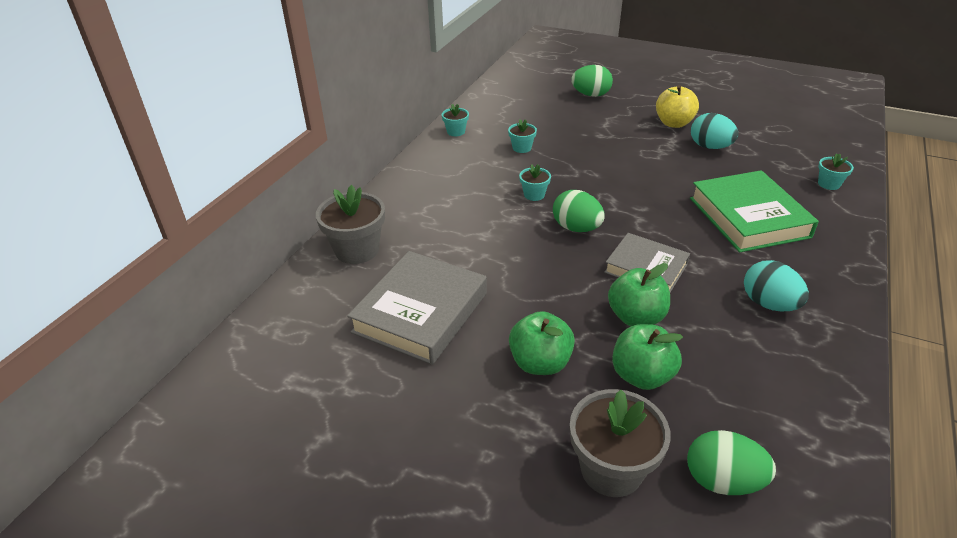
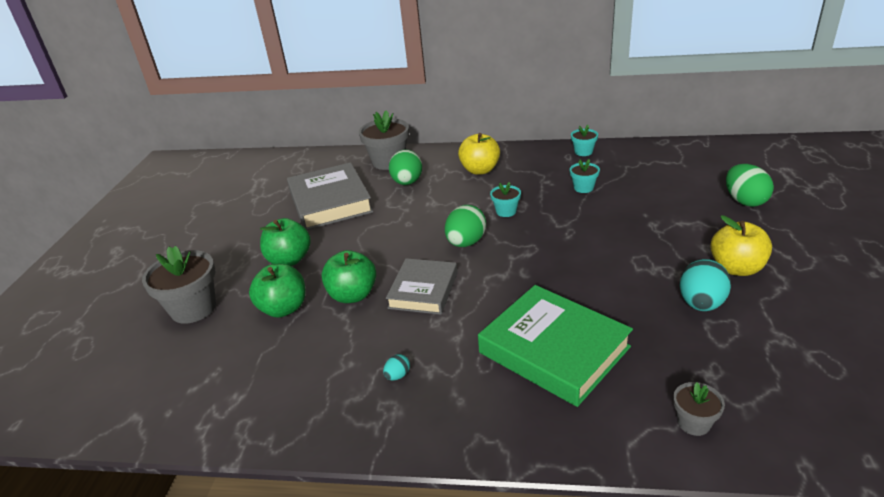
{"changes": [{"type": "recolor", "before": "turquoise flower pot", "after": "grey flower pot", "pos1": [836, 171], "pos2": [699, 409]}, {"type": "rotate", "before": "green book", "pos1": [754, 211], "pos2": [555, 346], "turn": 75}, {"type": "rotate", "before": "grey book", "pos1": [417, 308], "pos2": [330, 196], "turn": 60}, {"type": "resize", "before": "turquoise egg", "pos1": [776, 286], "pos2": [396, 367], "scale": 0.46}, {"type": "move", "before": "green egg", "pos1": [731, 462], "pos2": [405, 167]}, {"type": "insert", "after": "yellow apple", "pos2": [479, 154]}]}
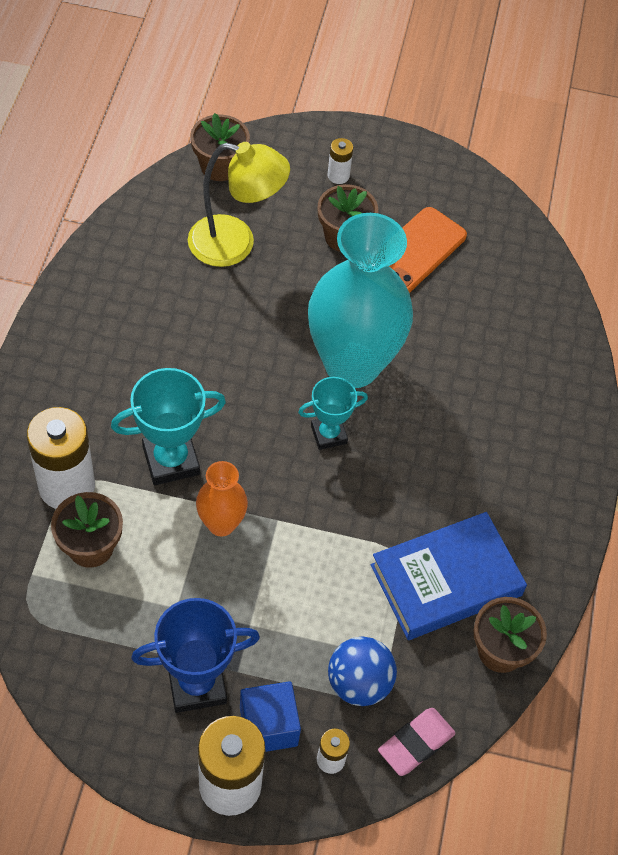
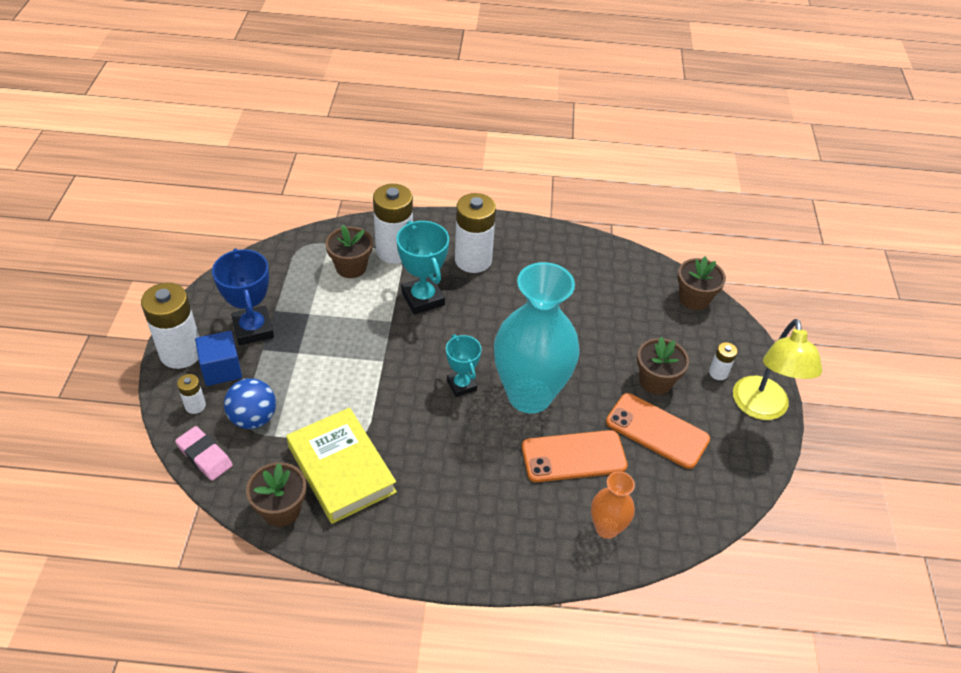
{"changes": [{"type": "move", "before": "yellow lamp", "pos1": [239, 204], "pos2": [777, 369]}, {"type": "move", "before": "orange vase", "pos1": [222, 499], "pos2": [613, 505]}, {"type": "recolor", "before": "blue book", "after": "yellow book", "pos1": [449, 576], "pos2": [341, 465]}, {"type": "insert", "after": "white battery", "pos2": [475, 233]}, {"type": "insert", "after": "orange phone", "pos2": [575, 456]}]}
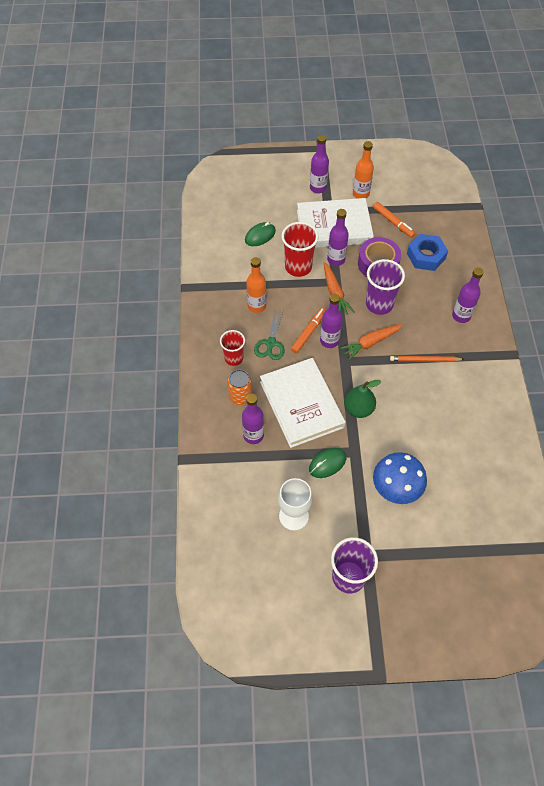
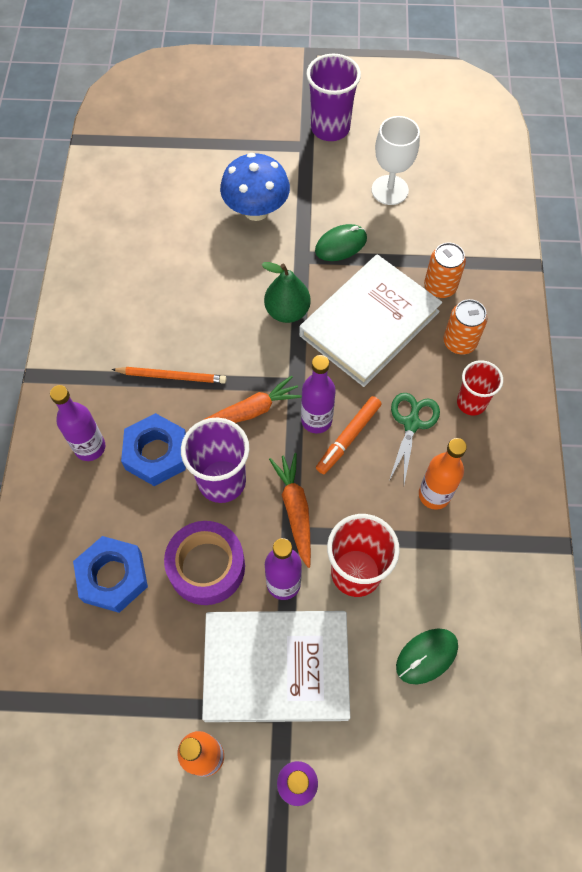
{"changes": [{"type": "delete", "before": "orange marker", "pos1": [394, 220]}, {"type": "rotate", "before": "white book", "pos1": [303, 403], "pos2": [370, 320], "turn": 60}, {"type": "replace", "before": "purple bottle", "after": "orange can", "pos1": [253, 419], "pos2": [445, 270]}, {"type": "insert", "after": "blue nut", "pos2": [153, 449]}]}
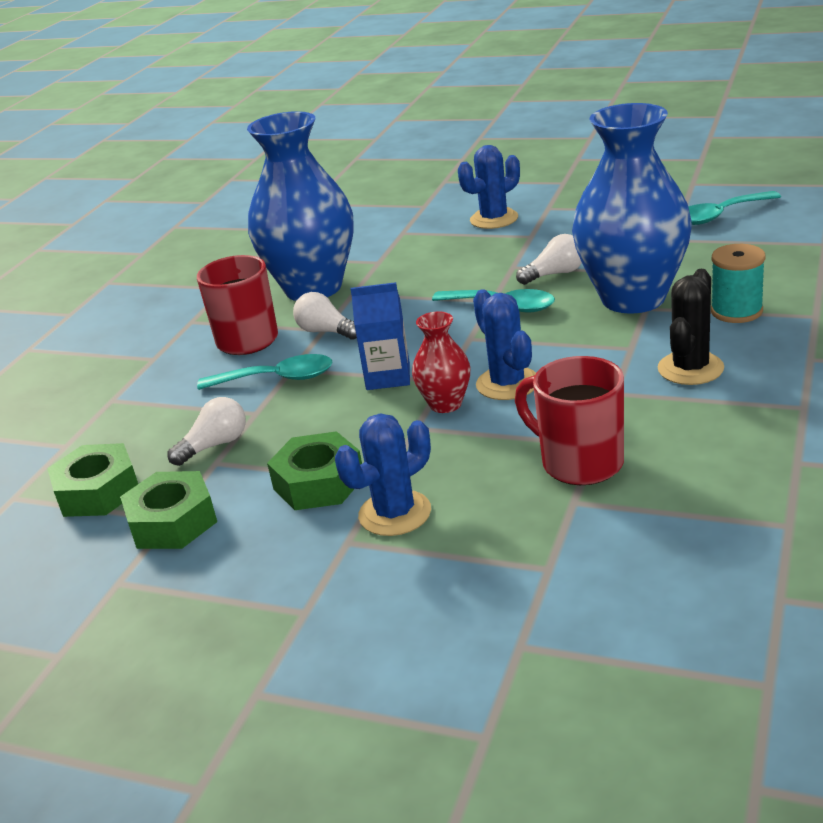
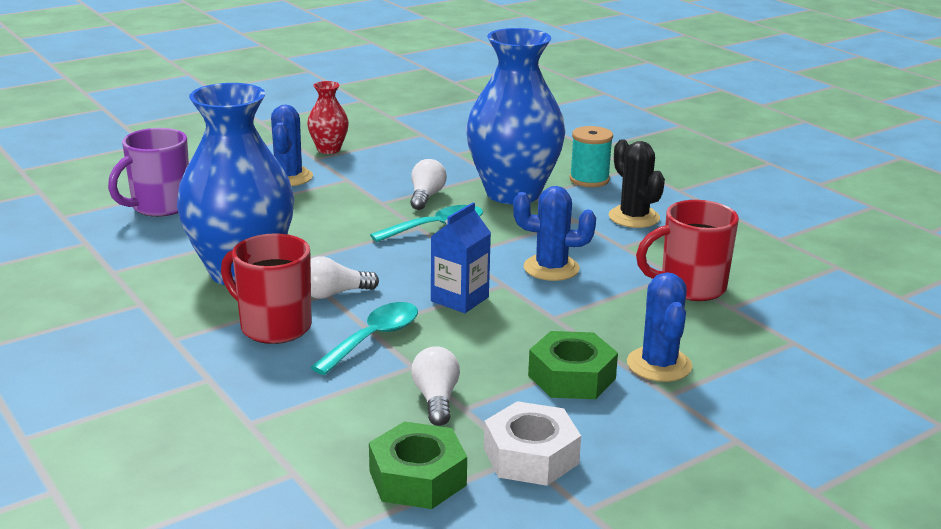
{"changes": [{"type": "delete", "before": "turquoise spoon", "pos1": [734, 208]}, {"type": "move", "before": "red vase", "pos1": [441, 362], "pos2": [328, 117]}, {"type": "recolor", "before": "green nut", "after": "white nut", "pos1": [168, 510], "pos2": [532, 443]}, {"type": "insert", "after": "purple mug", "pos2": [148, 172]}]}
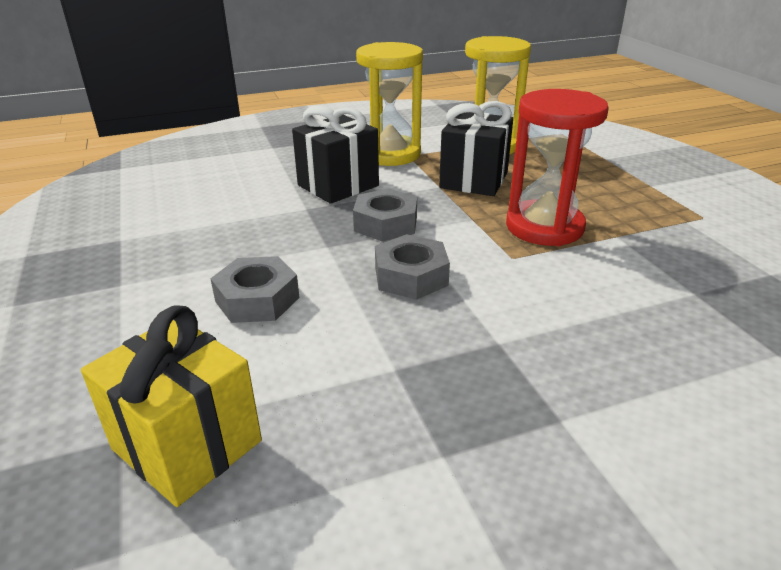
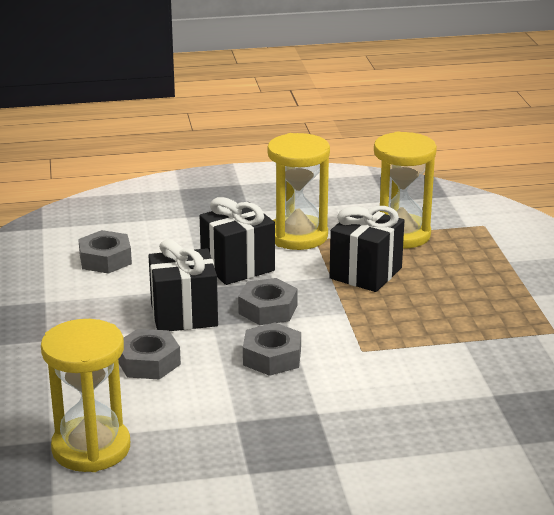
{"changes": [{"type": "delete", "before": "red hourglass", "pos1": [557, 167]}, {"type": "replace", "before": "yellow gift", "after": "yellow hourglass", "pos1": [171, 406], "pos2": [85, 395]}, {"type": "insert", "after": "grey nut", "pos2": [105, 252]}, {"type": "insert", "after": "black gift", "pos2": [183, 285]}]}
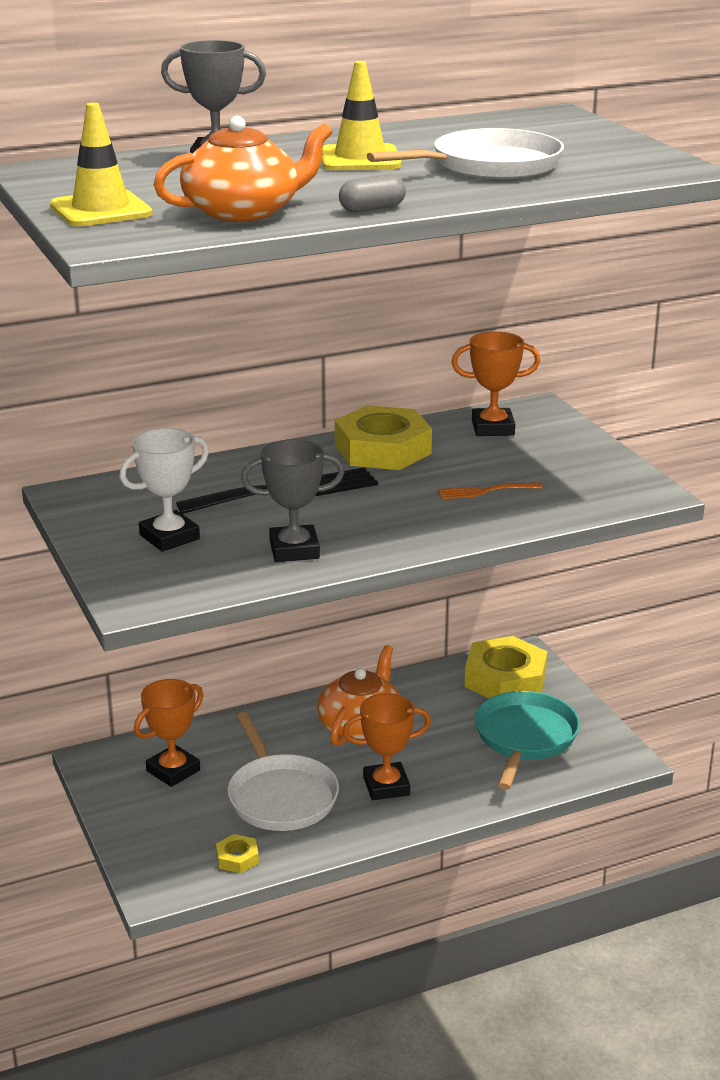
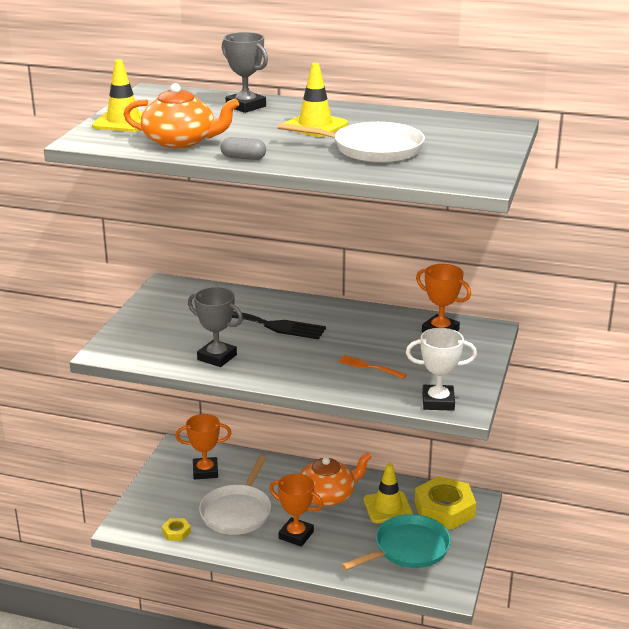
{"changes": [{"type": "delete", "before": "yellow nut", "pos1": [383, 437]}, {"type": "move", "before": "white trophy", "pos1": [164, 490], "pos2": [441, 369]}, {"type": "insert", "after": "yellow traffic cone", "pos2": [388, 493]}]}
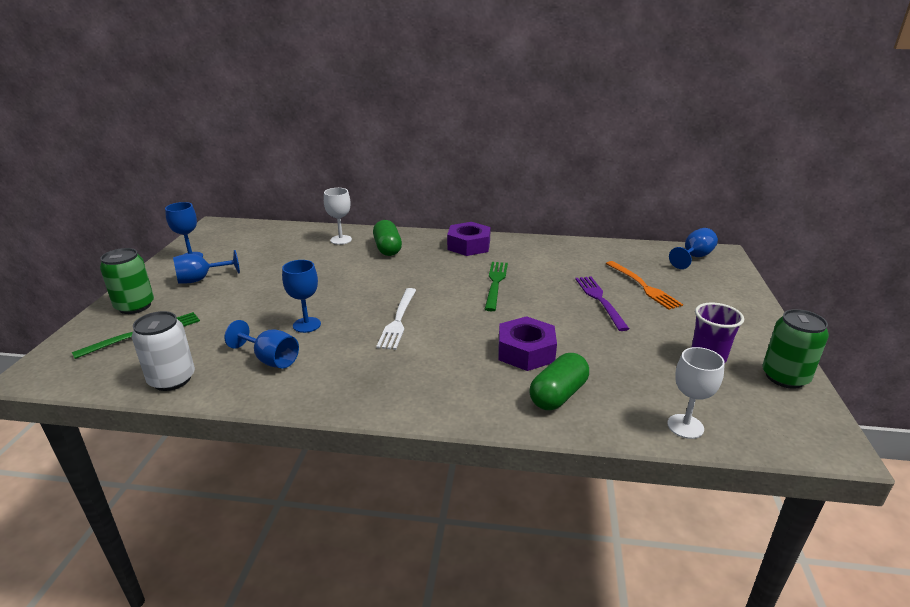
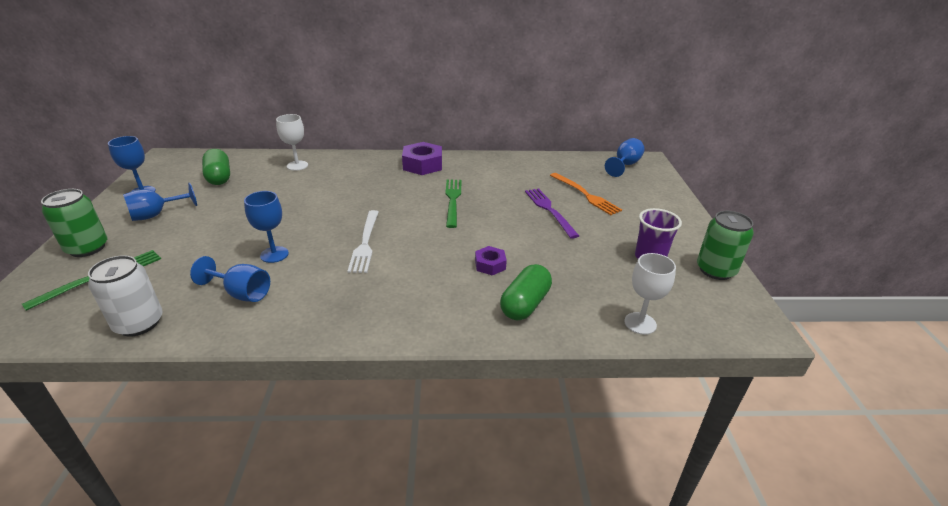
{"changes": [{"type": "move", "before": "green capsule", "pos1": [387, 238], "pos2": [216, 167]}, {"type": "resize", "before": "purple nut", "pos1": [528, 343], "pos2": [491, 260], "scale": 0.57}]}
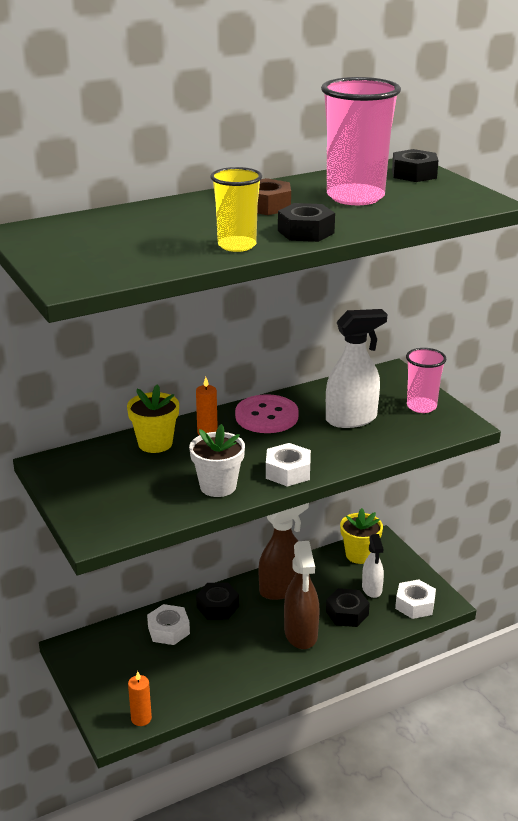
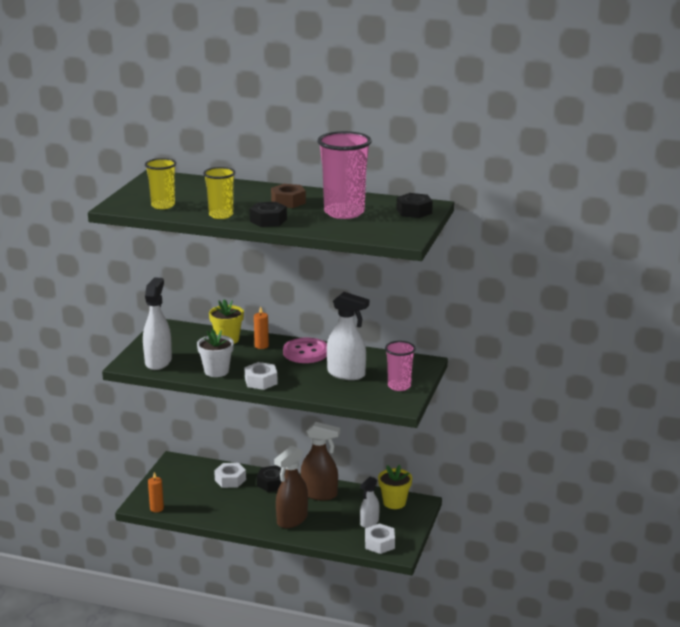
{"changes": [{"type": "delete", "before": "black nut", "pos1": [348, 607]}, {"type": "insert", "after": "yellow cup", "pos2": [160, 183]}, {"type": "insert", "after": "white spray bottle", "pos2": [157, 323]}]}
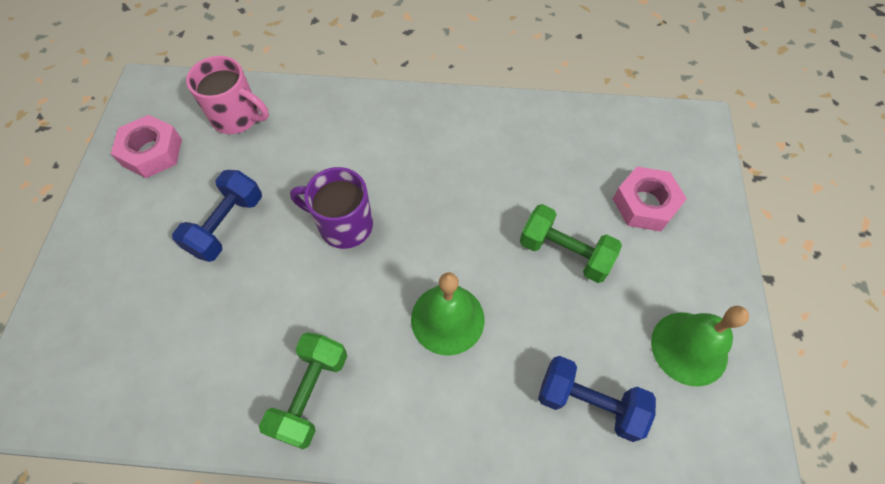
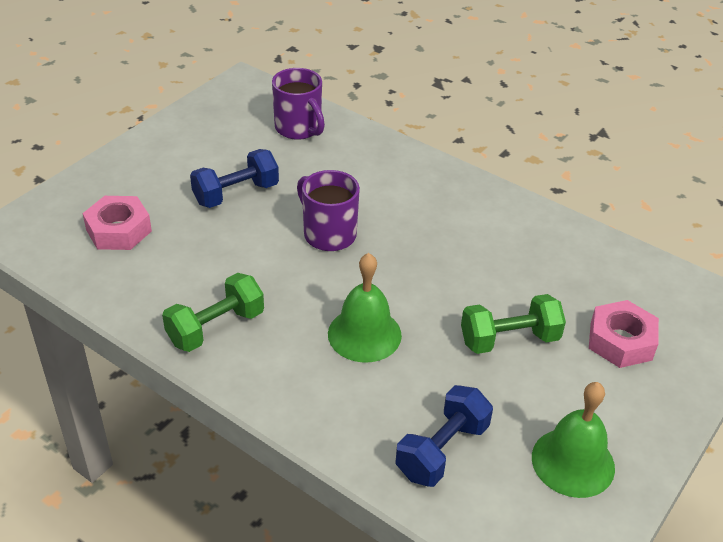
{"changes": [{"type": "recolor", "before": "pink mug", "after": "purple mug", "pos1": [227, 95], "pos2": [298, 104]}, {"type": "move", "before": "pink nut", "pos1": [146, 146], "pos2": [117, 223]}, {"type": "rotate", "before": "green dumbbell", "pos1": [571, 243], "pos2": [513, 324], "turn": -75}, {"type": "rotate", "before": "blue dumbbell", "pos1": [597, 399], "pos2": [444, 436], "turn": 75}]}
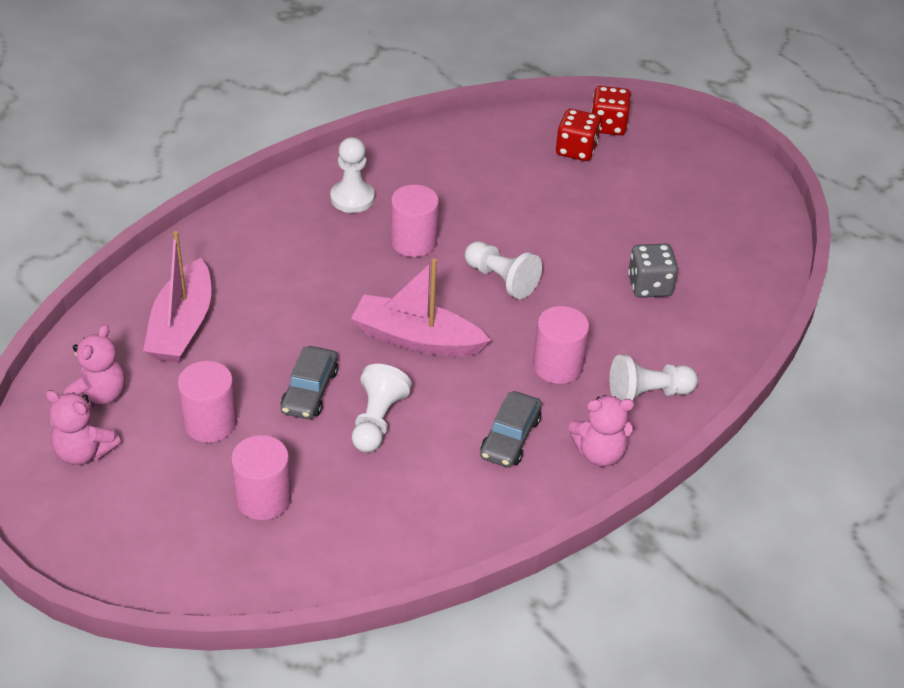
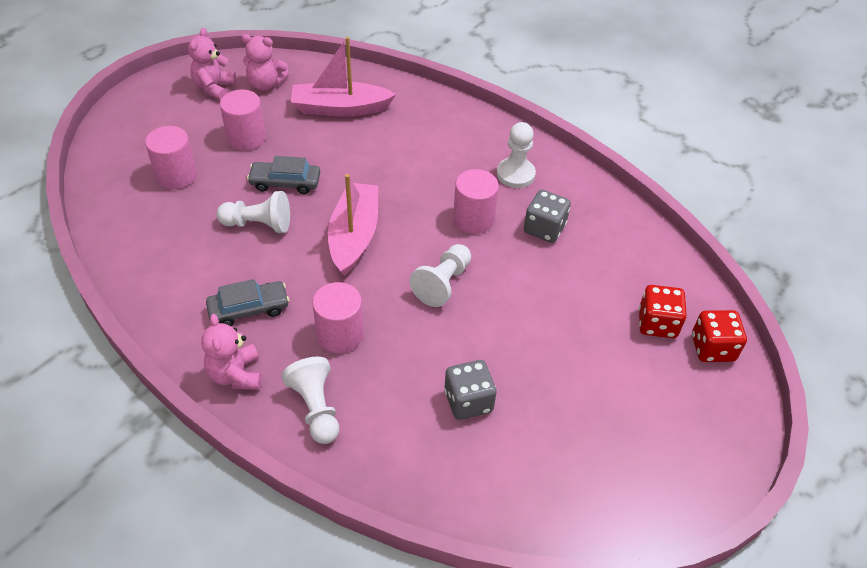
{"changes": [{"type": "rotate", "before": "grey car", "pos1": [511, 429], "pos2": [247, 302], "turn": 150}, {"type": "insert", "after": "grey dice", "pos2": [547, 216]}]}
